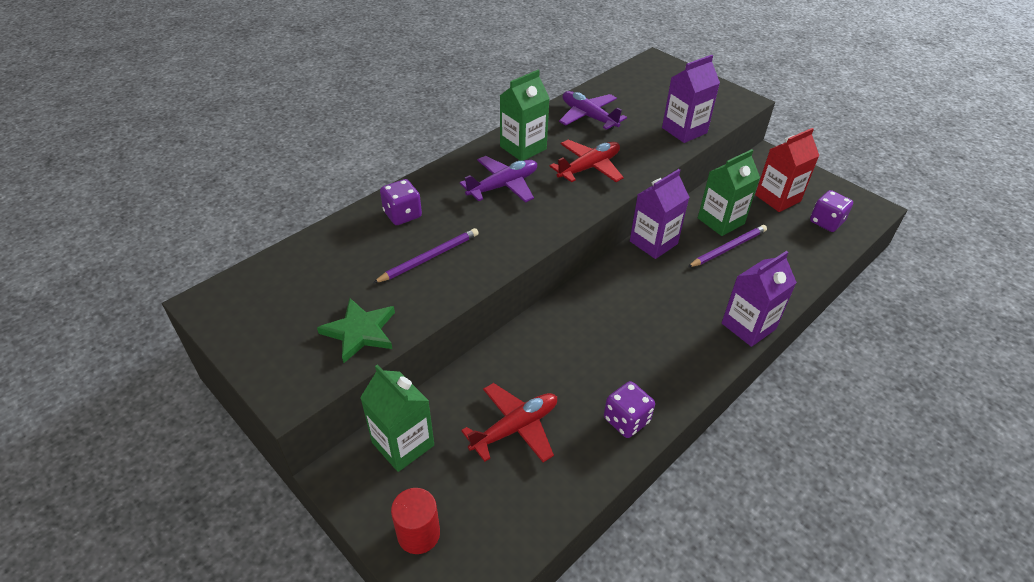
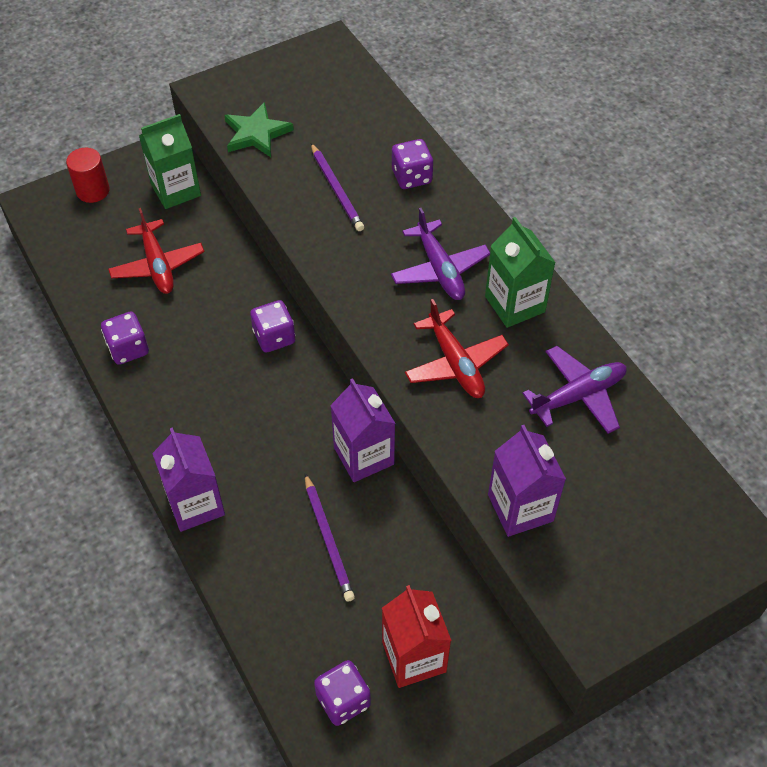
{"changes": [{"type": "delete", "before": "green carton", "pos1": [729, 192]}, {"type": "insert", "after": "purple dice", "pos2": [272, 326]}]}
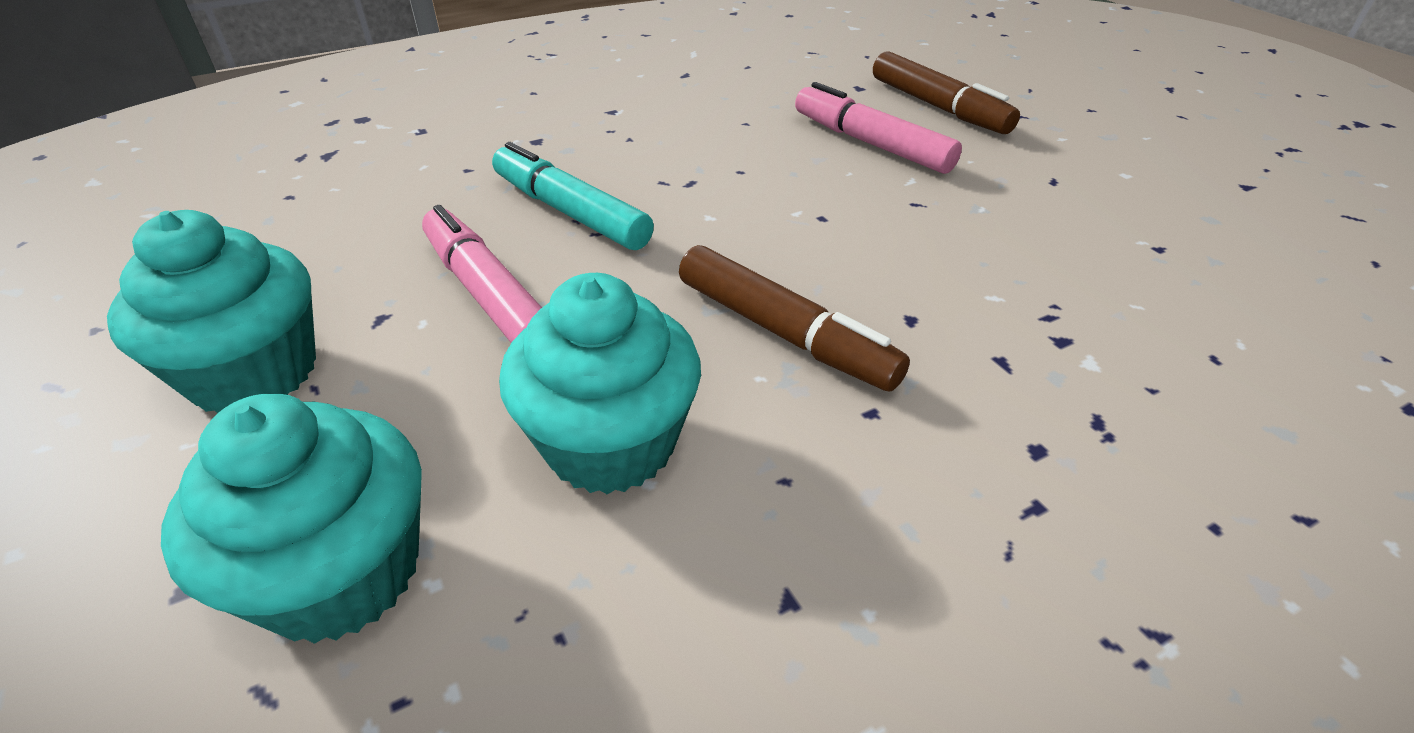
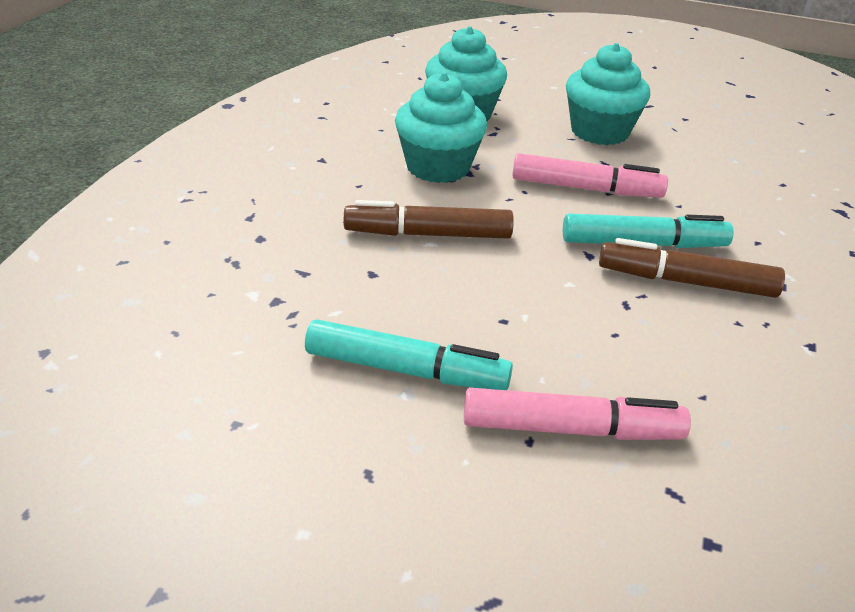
{"changes": [{"type": "move", "before": "brown marker", "pos1": [946, 92], "pos2": [692, 268]}, {"type": "insert", "after": "turquoise marker", "pos2": [409, 354]}]}
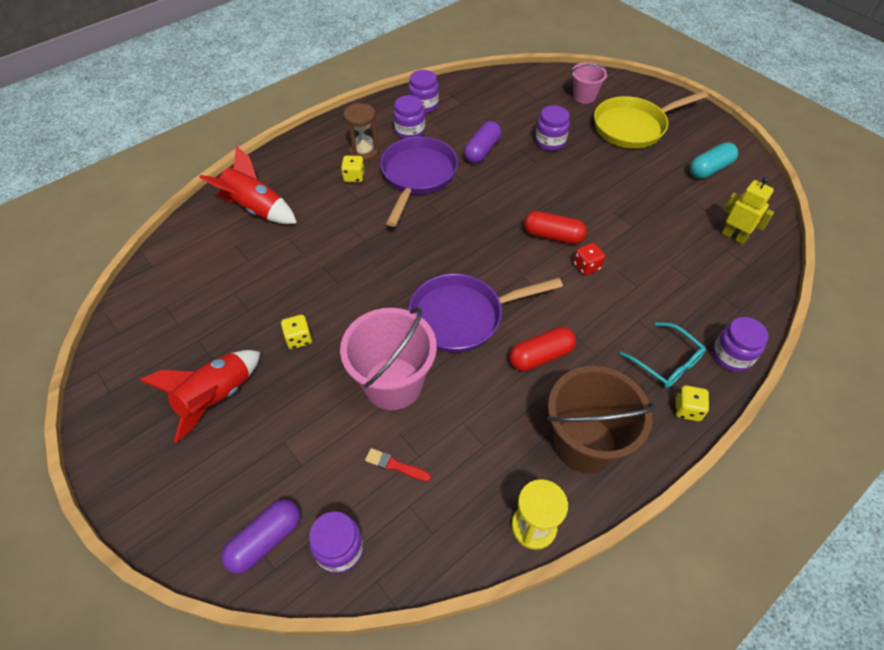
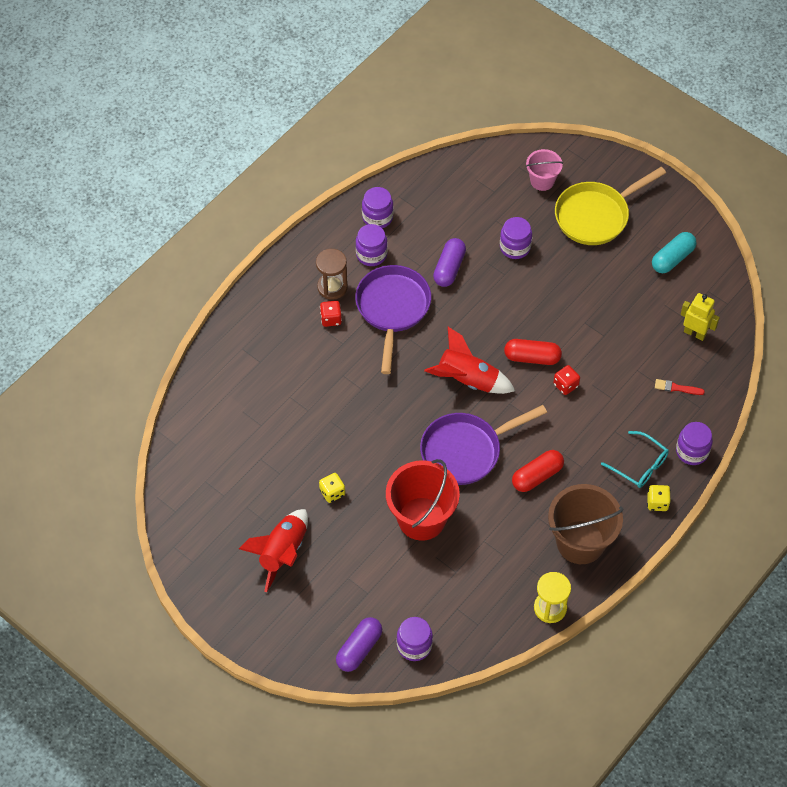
{"changes": [{"type": "move", "before": "red rocket", "pos1": [248, 185], "pos2": [469, 360]}, {"type": "recolor", "before": "yellow dice", "after": "red dice", "pos1": [353, 168], "pos2": [331, 314]}, {"type": "recolor", "before": "pink bucket", "after": "red bucket", "pos1": [388, 358], "pos2": [423, 500]}, {"type": "move", "before": "red brush", "pos1": [398, 465], "pos2": [680, 387]}]}
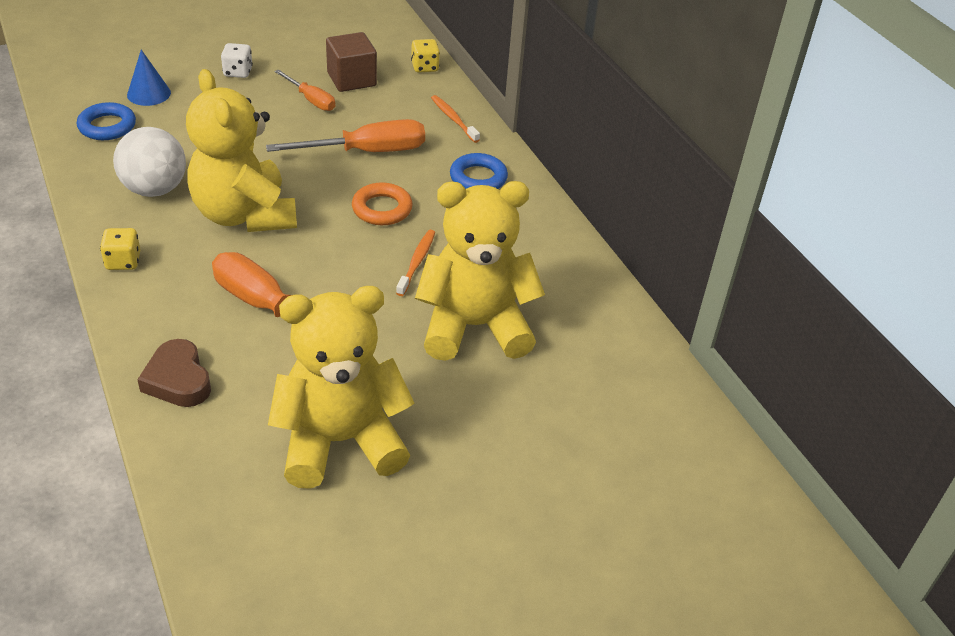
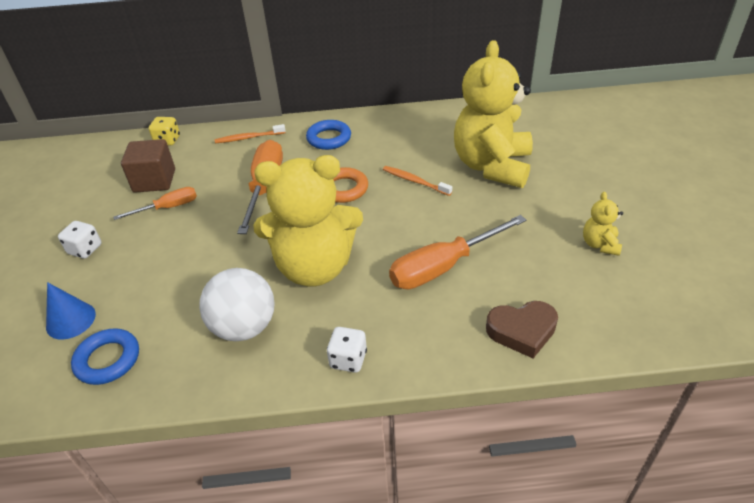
{"changes": [{"type": "recolor", "before": "yellow dice", "after": "white dice", "pos1": [120, 249], "pos2": [347, 350]}, {"type": "resize", "before": "yellow teddy bear", "pos1": [341, 387], "pos2": [603, 224], "scale": 0.41}]}
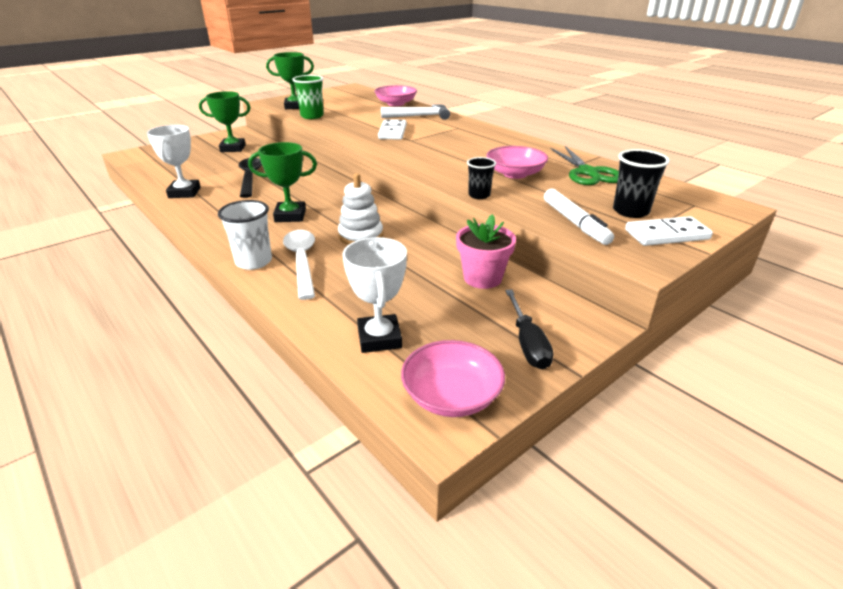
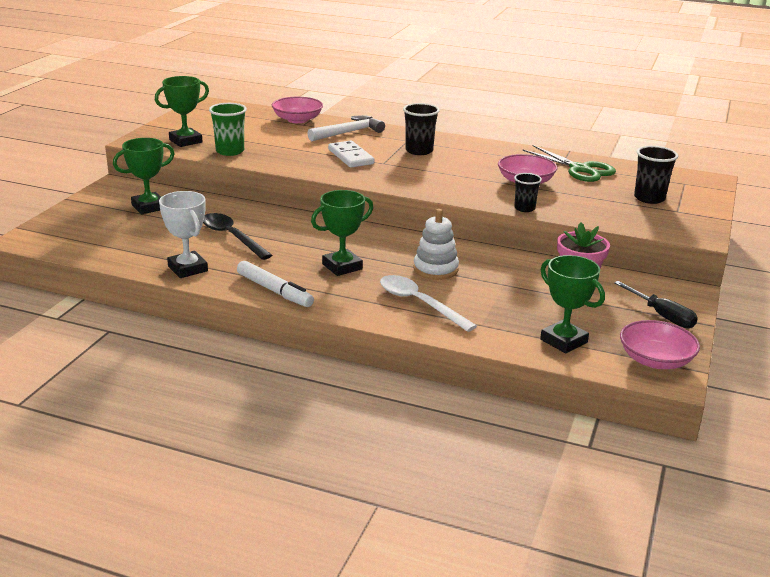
{"changes": [{"type": "move", "before": "white marker", "pos1": [579, 217], "pos2": [275, 284]}, {"type": "delete", "before": "white cup", "pos1": [245, 235]}, {"type": "delete", "before": "white domino", "pos1": [669, 231]}, {"type": "recolor", "before": "white trophy", "after": "green trophy", "pos1": [374, 295], "pos2": [572, 304]}, {"type": "insert", "after": "black cup", "pos2": [421, 129]}]}
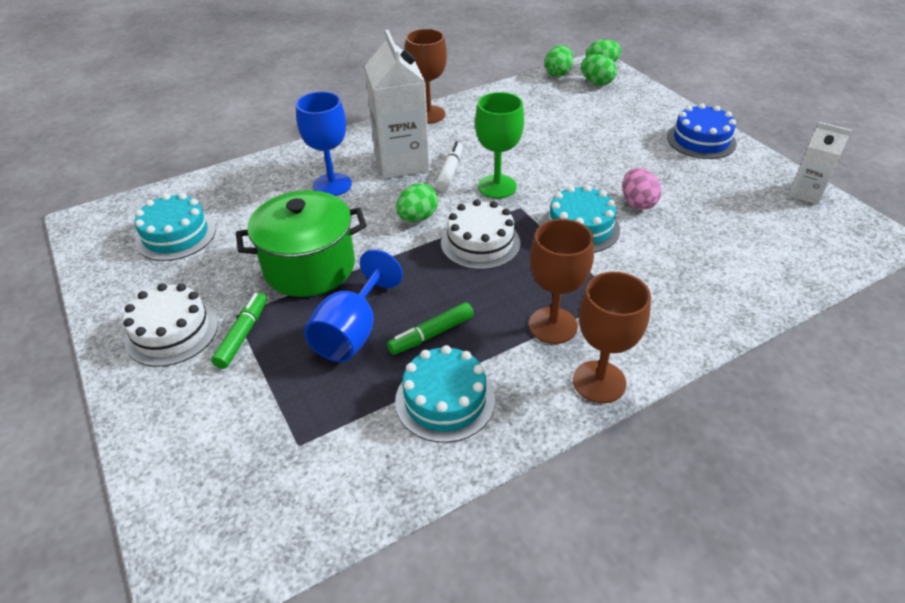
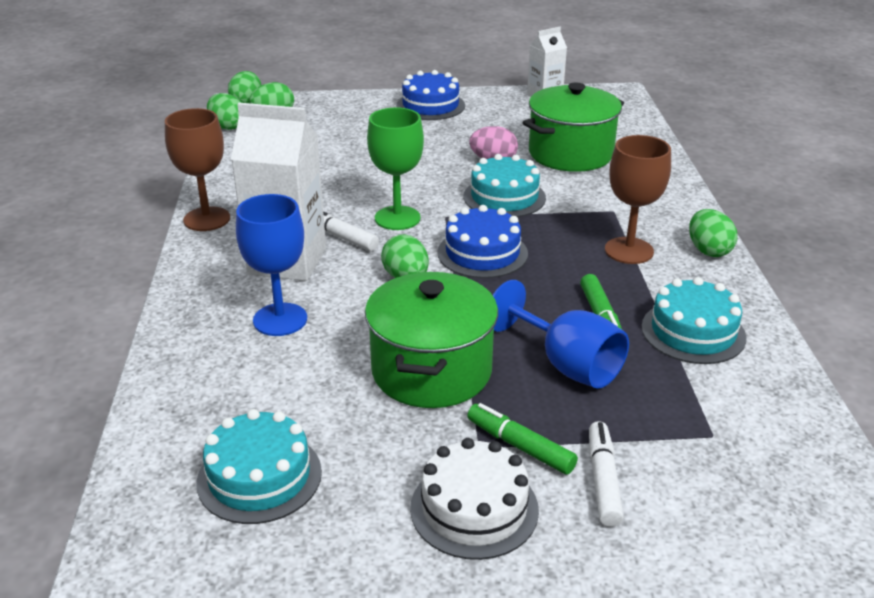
{"changes": [{"type": "recolor", "before": "white cake", "after": "blue cake", "pos1": [480, 234], "pos2": [482, 241]}, {"type": "replace", "before": "brown goblet", "after": "green egg", "pos1": [612, 337], "pos2": [713, 233]}, {"type": "insert", "after": "green pot", "pos2": [573, 127]}, {"type": "insert", "after": "white marker", "pos2": [606, 474]}]}
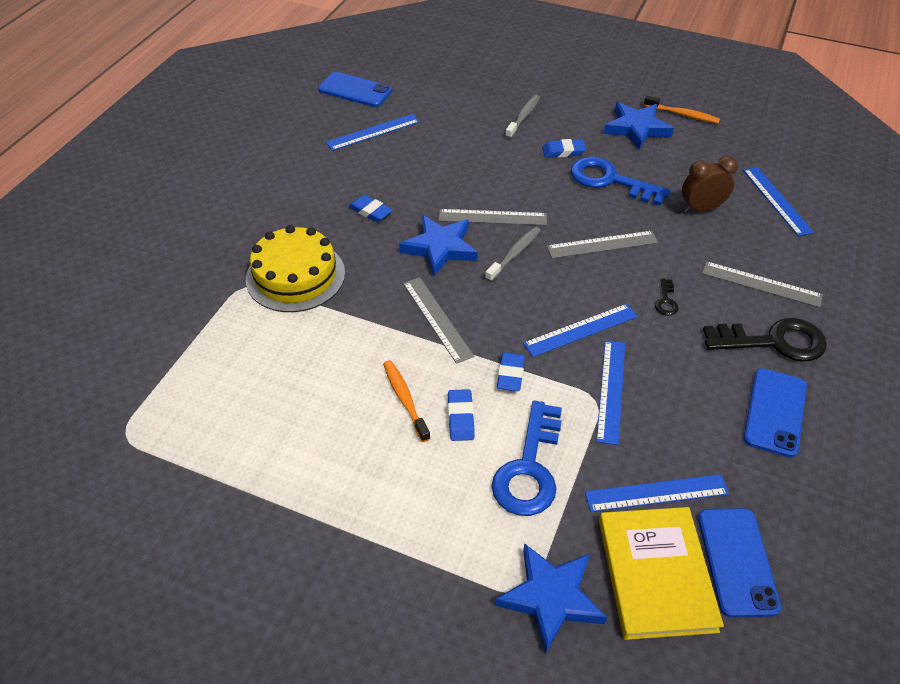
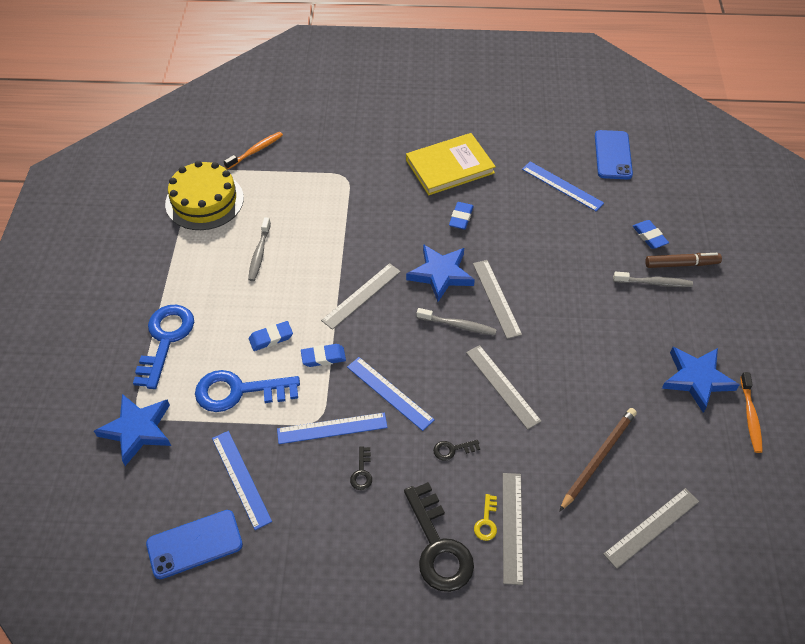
{"changes": [{"type": "move", "before": "blue eraser", "pos1": [564, 148], "pos2": [651, 234]}, {"type": "replace", "before": "brown clock", "after": "brown pencil", "pos1": [710, 184], "pos2": [598, 460]}, {"type": "move", "before": "blue key", "pos1": [620, 181], "pos2": [163, 347]}, {"type": "recolor", "before": "blue ruler", "after": "grey ruler", "pos1": [778, 201], "pos2": [651, 528]}, {"type": "move", "before": "yellow cake", "pos1": [295, 268], "pos2": [204, 195]}, {"type": "move", "before": "orange toothbrush", "pos1": [407, 401], "pos2": [253, 150]}, {"type": "delete", "before": "blue phone", "pos1": [775, 413]}, {"type": "move", "before": "yellow book", "pos1": [661, 573], "pos2": [451, 164]}, {"type": "insert", "after": "grey toothbrush", "pos2": [259, 249]}, {"type": "insert", "after": "brown marker", "pos2": [683, 260]}, {"type": "insert", "after": "black key", "pos2": [361, 468]}, {"type": "insert", "after": "yellow key", "pos2": [485, 517]}]}
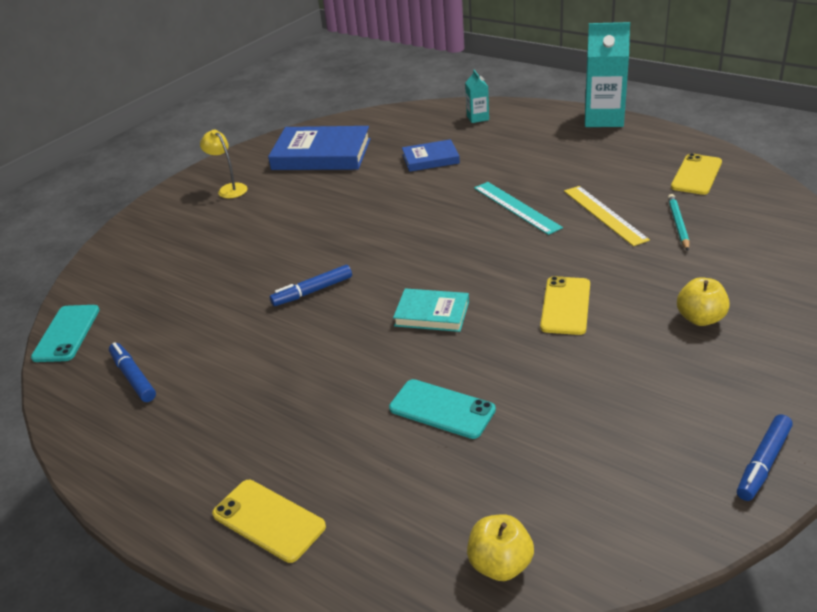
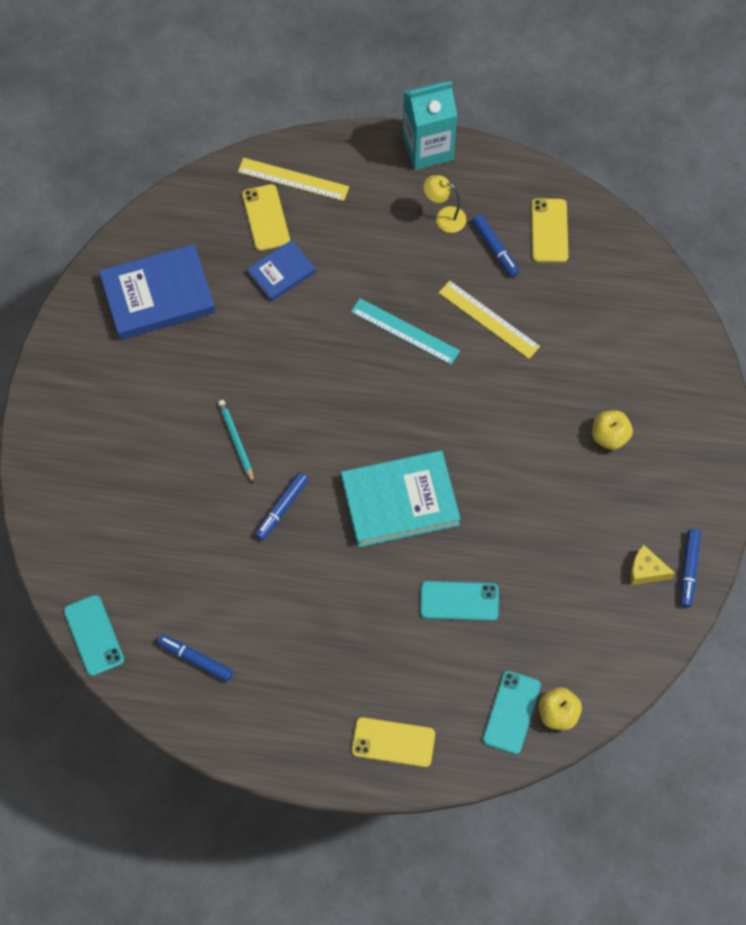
{"changes": [{"type": "replace", "before": "turquoise carton", "after": "yellow ruler", "pos1": [477, 96], "pos2": [293, 179]}, {"type": "move", "before": "yellow lamp", "pos1": [224, 163], "pos2": [444, 204]}, {"type": "move", "before": "turquoise pencil", "pos1": [679, 222], "pos2": [236, 442]}, {"type": "move", "before": "yellow phone", "pos1": [565, 305], "pos2": [266, 217]}, {"type": "resize", "before": "turquoise book", "pos1": [431, 310], "pos2": [400, 499], "scale": 1.79}, {"type": "insert", "after": "blue marker", "pos2": [495, 245]}, {"type": "insert", "after": "yellow cheese", "pos2": [652, 565]}, {"type": "insert", "after": "turquoise phone", "pos2": [512, 712]}]}
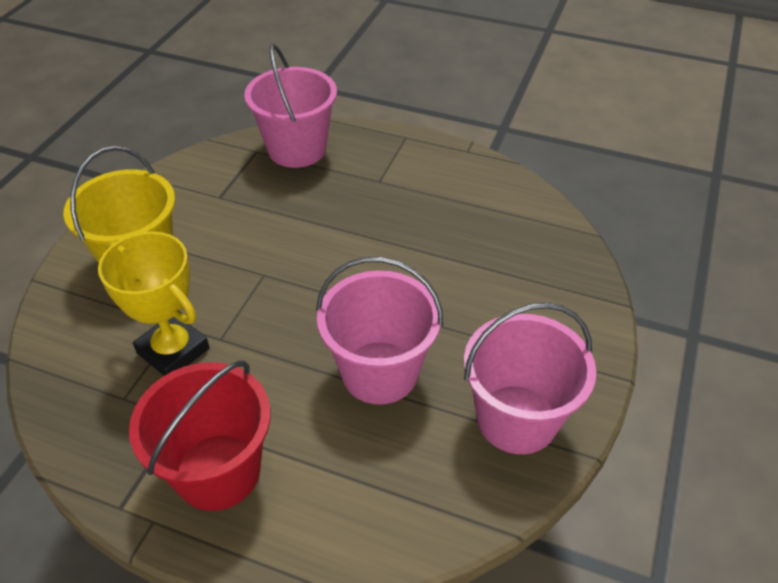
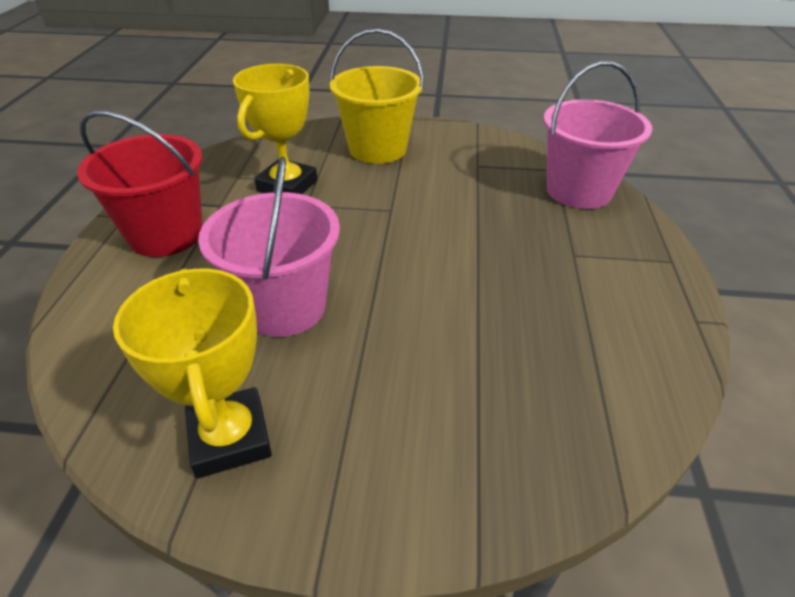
{"changes": [{"type": "replace", "before": "pink bucket", "after": "yellow trophy", "pos1": [530, 378], "pos2": [192, 373]}]}
